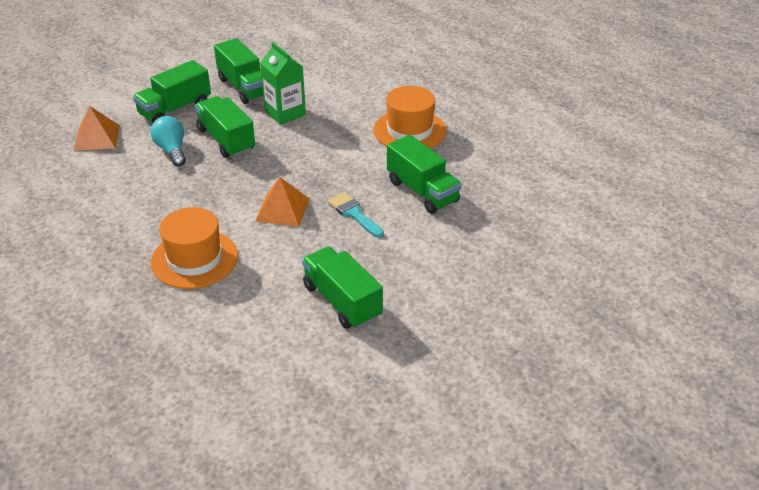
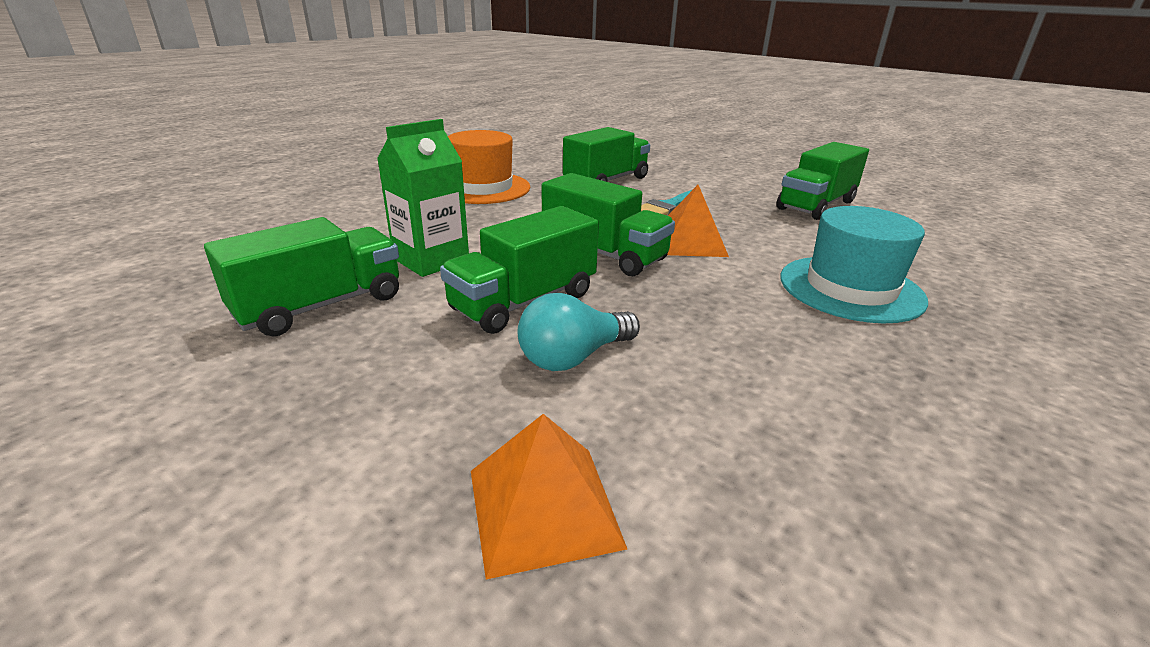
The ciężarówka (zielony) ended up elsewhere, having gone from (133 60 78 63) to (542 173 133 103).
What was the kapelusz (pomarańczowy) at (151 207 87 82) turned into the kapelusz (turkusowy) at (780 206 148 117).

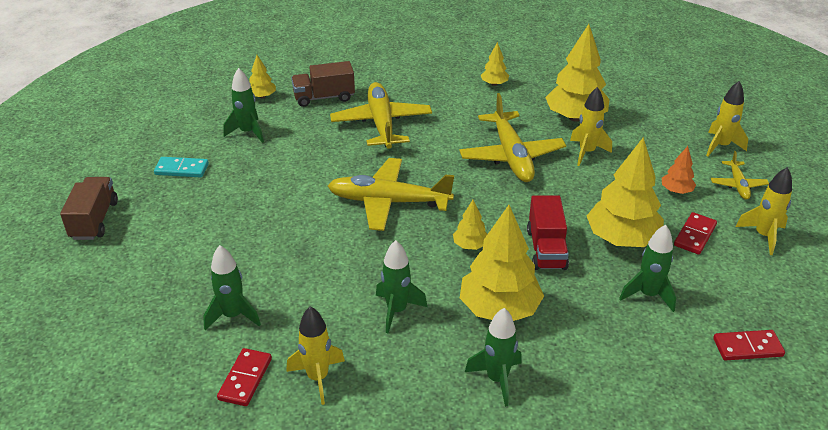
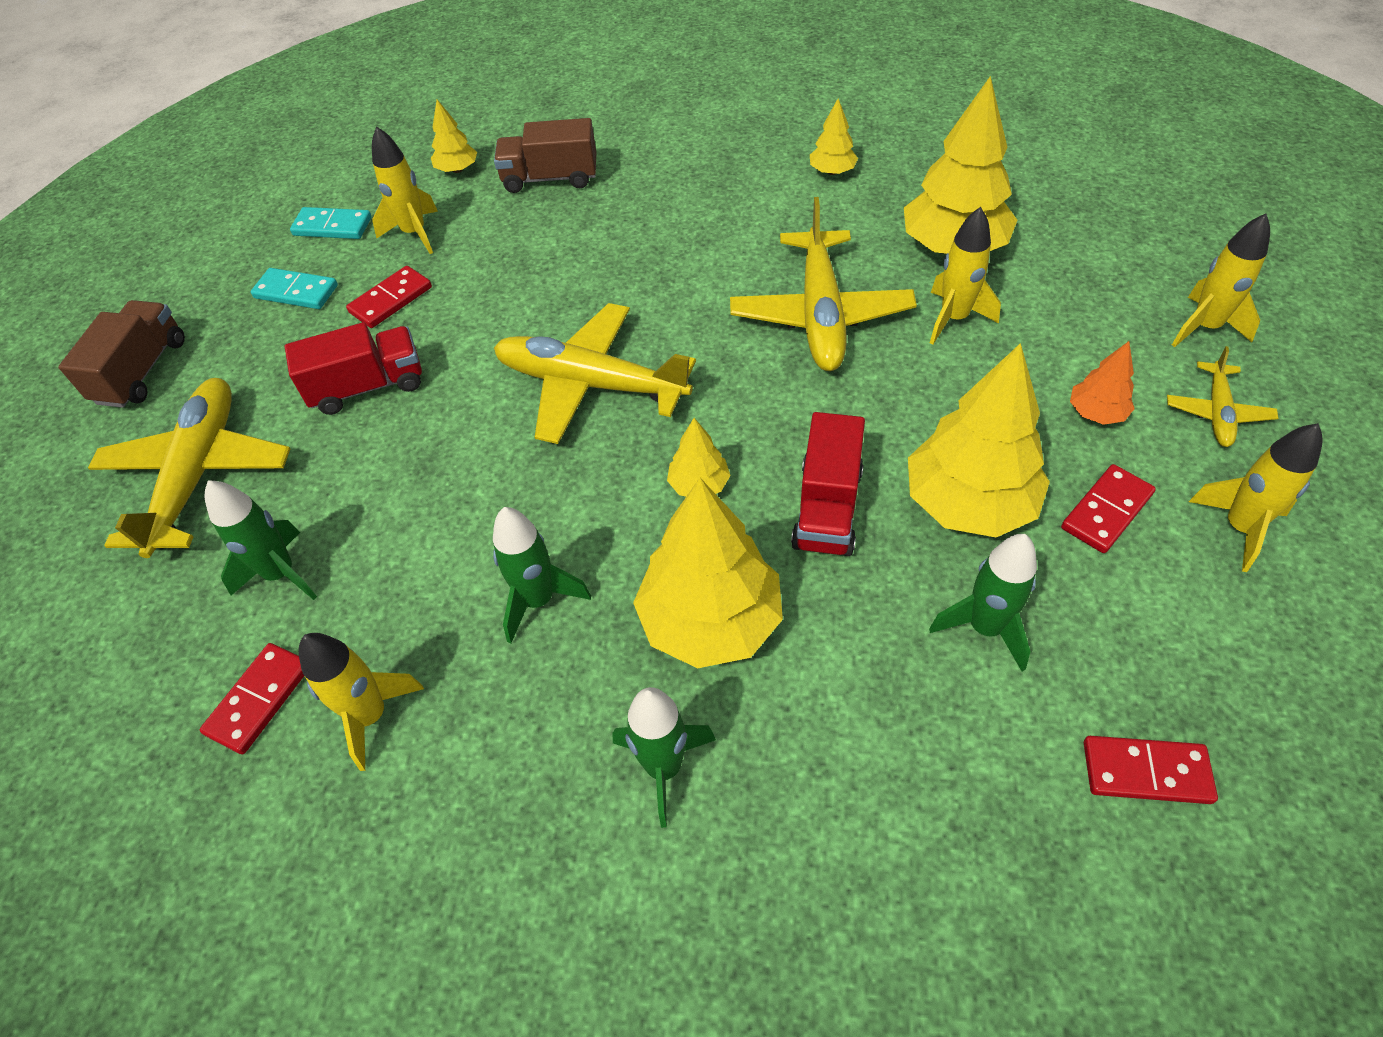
What was the rakieta (zielony) at (223 68 41 75) turned into the rakieta (żółty) at (372 126 66 128).
The samolot (żółty) ended up elsewhere, having gone from (330 82 102 67) to (88 378 202 180).
The second view gained the kostka domina (turkusowy) at (290 207 82 32).
The second view gained the kostka domina (czerwony) at (346 266 86 62).
The second view gained the ciężarówka (czerwony) at (284 322 138 93).

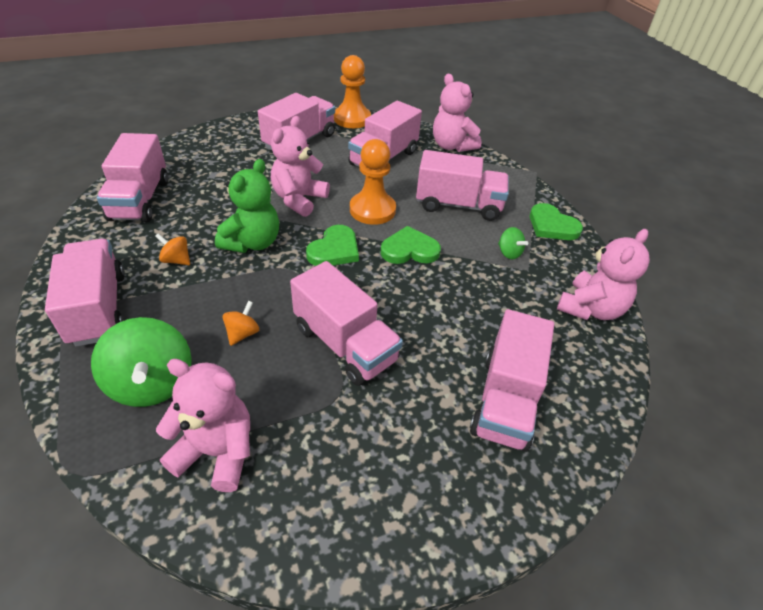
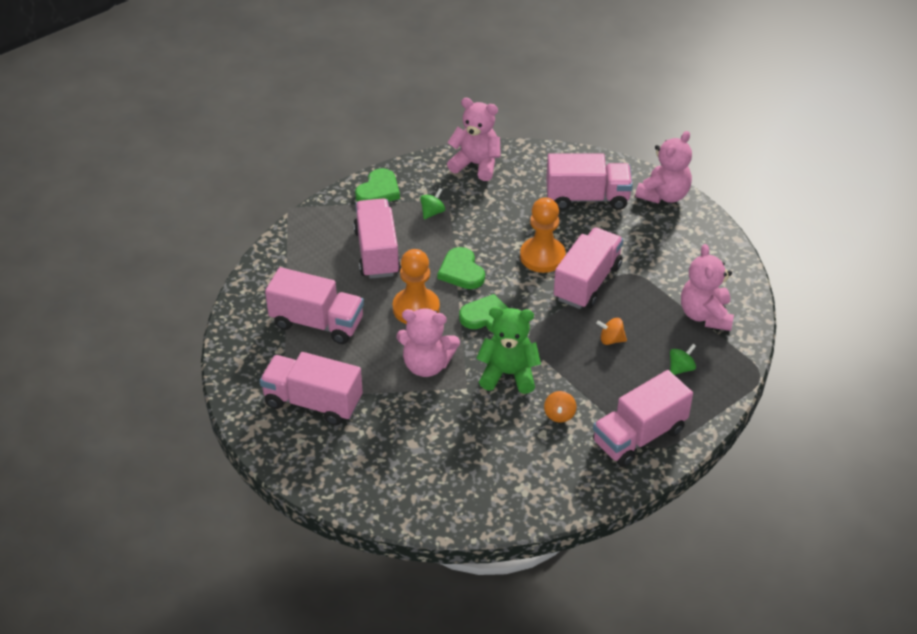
The pionek (pomarańczowy) ended up elsewhere, having gone from (334 55 37 73) to (520 197 46 76).
The miś (różowy) ended up elsewhere, having gone from (433 74 48 78) to (635 131 57 73).
The second view lost the ciężarówka (różowy) at (97 133 71 89).
The size of the bączek (zielony) at (91 317 101 90) changed by a factor of 0.48.

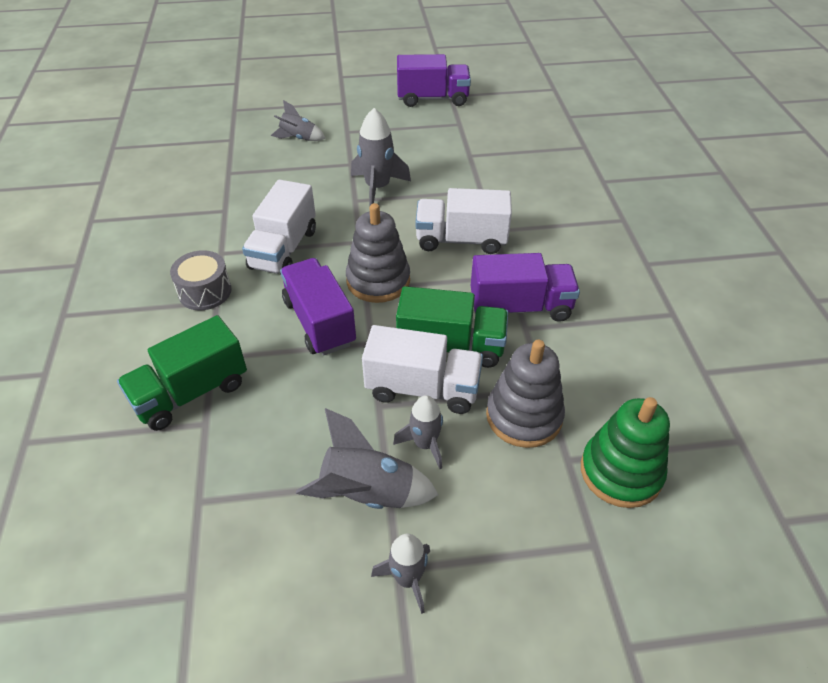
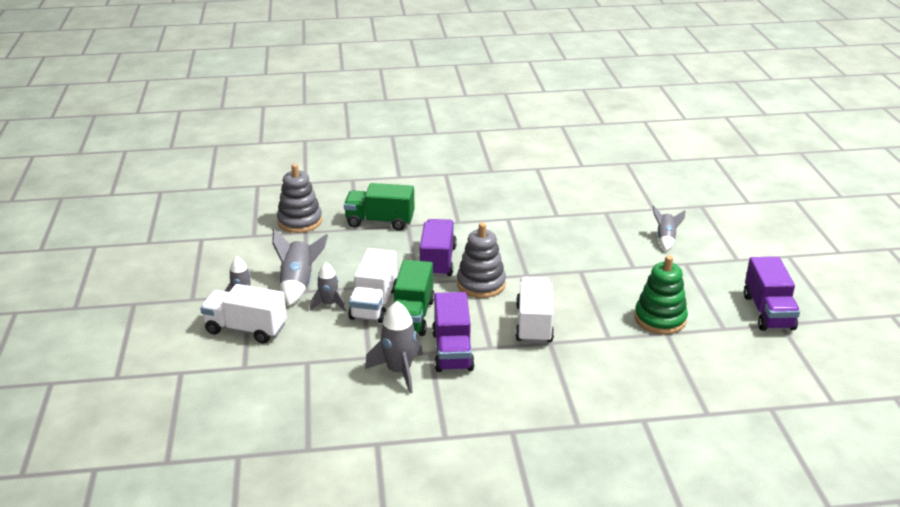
The rakieta (szary) ended up elsewhere, having gone from (351 108 60 97) to (365 301 58 92).
The ciężarówka (biały) ended up elsewhere, having gone from (242 179 74 95) to (200 284 87 59).
The second view lost the bęben (szary) at (170 250 62 61).
The ciężarówka (fioletowy) at (280 258 76 97) ended up facing another way, 60 degrees counterclockwise from before.
The ciężarówka (zielony) at (117 315 130 116) ended up facing another way, 45 degrees counterclockwise from before.
The zabawka nakładanka (szary) ended up elsewhere, having gone from (486 340 79 108) to (277 164 45 69).
The zabawka nakładanka (zielony) ended up elsewhere, having gone from (581 397 89 111) to (635 255 53 79).

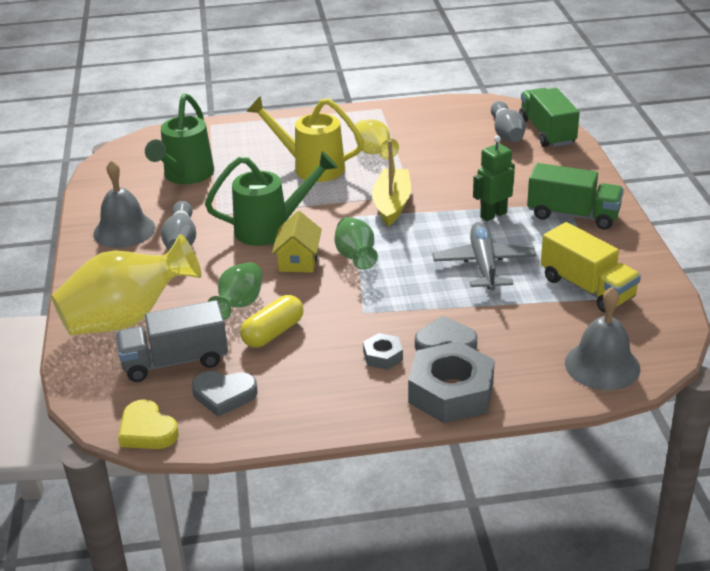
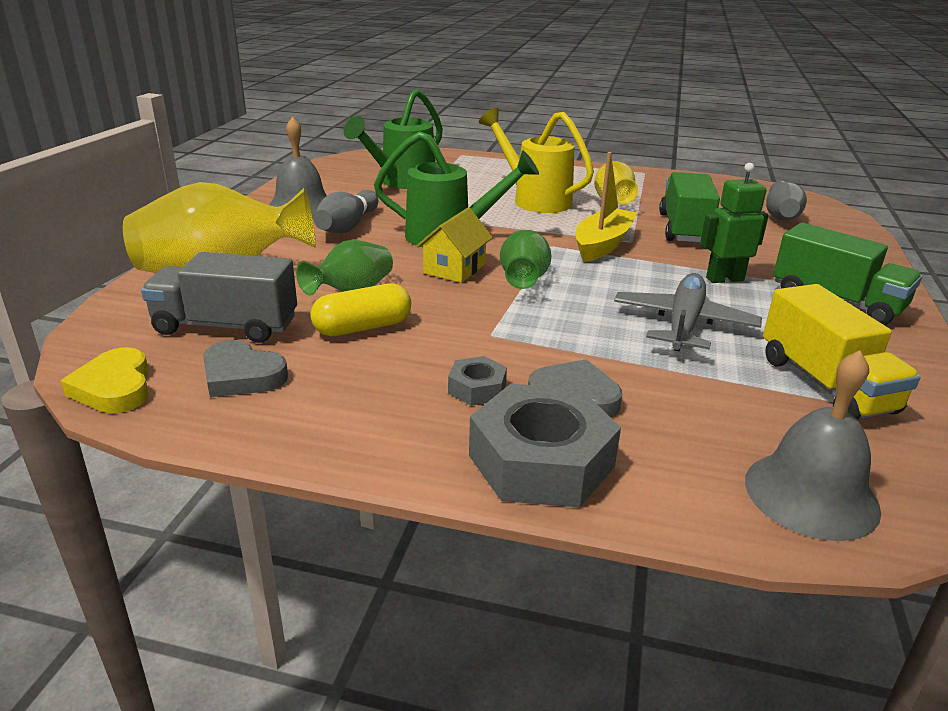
The ciężarówka (zielony) ended up elsewhere, having gone from (519 88 61 59) to (659 172 61 71).

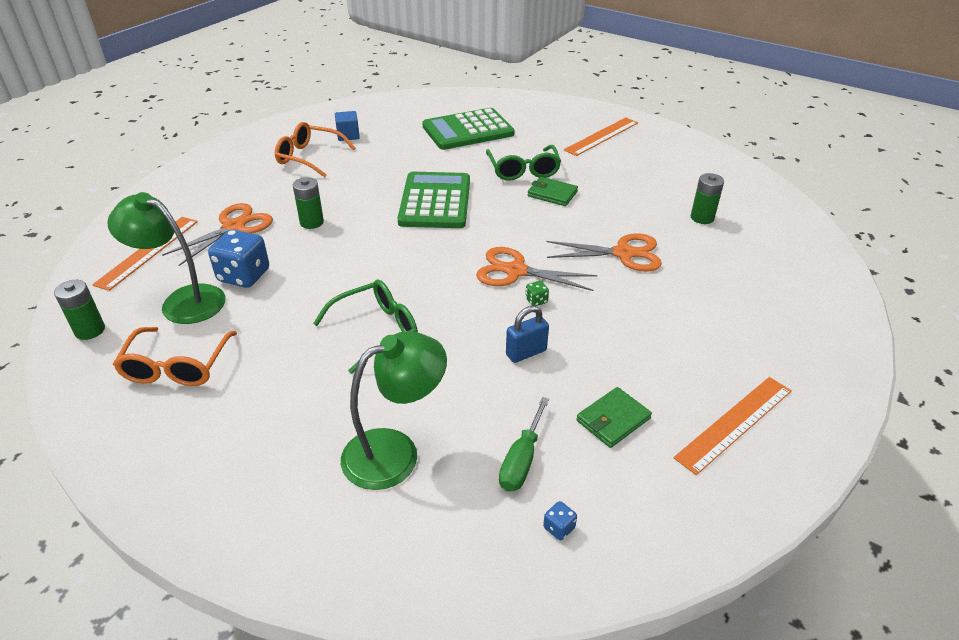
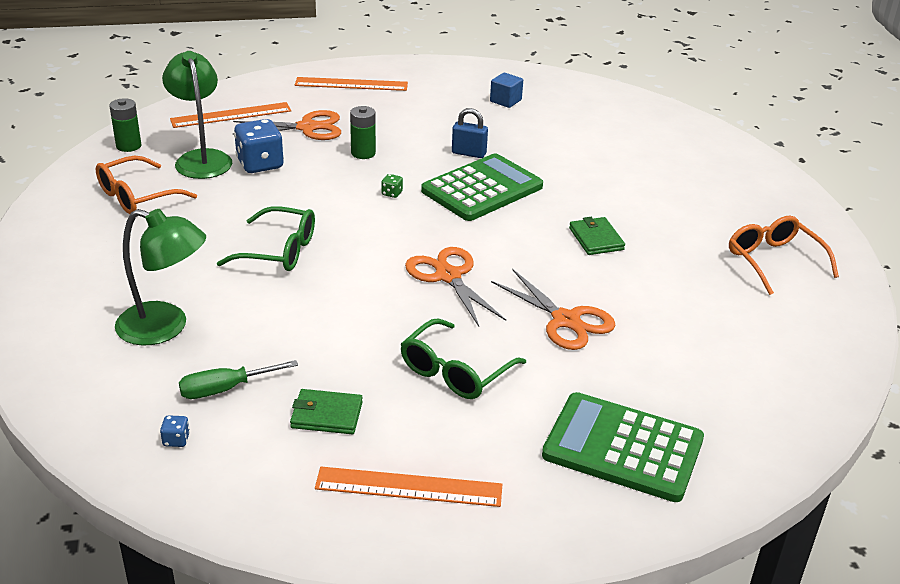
The kalkulator (zielony) ended up elsewhere, having gone from (422 108 93 42) to (542 392 162 110).
The linijka (pomarańczowy) ended up elsewhere, having gone from (564 117 74 39) to (295 77 113 14).
The okulary (pomarańczowy) ended up elsewhere, having gone from (275 122 80 55) to (729 216 110 79).
The okulary (zielony) ended up elsewhere, having gone from (486 145 75 36) to (400 318 126 81).
The second view lost the bateria (zielony) at (691 173 33 51).
The kostka do gry (zielony) ended up elsewhere, having gone from (525 281 24 25) to (381 174 22 24).
The kłódka (niebieski) ended up elsewhere, having gone from (506 306 43 57) to (452 108 36 50).

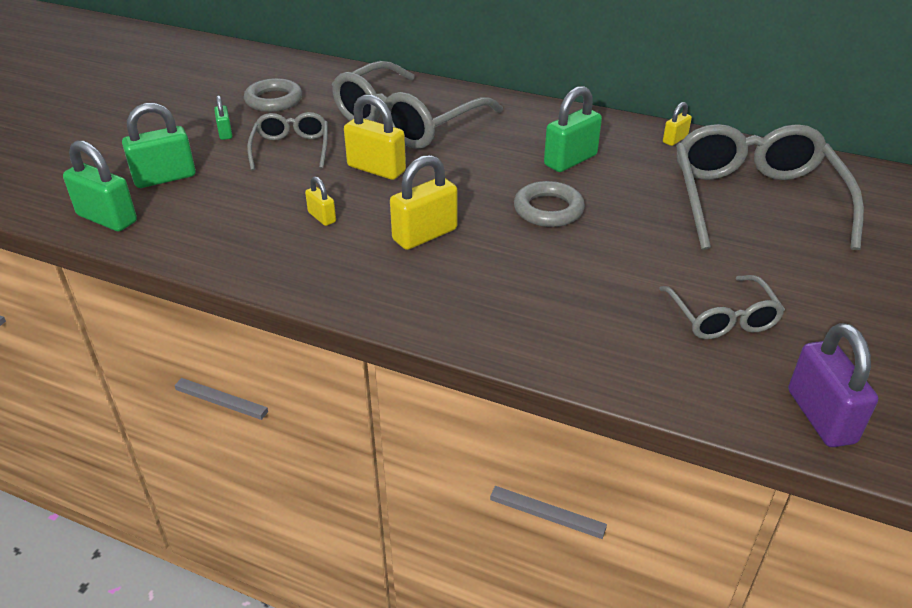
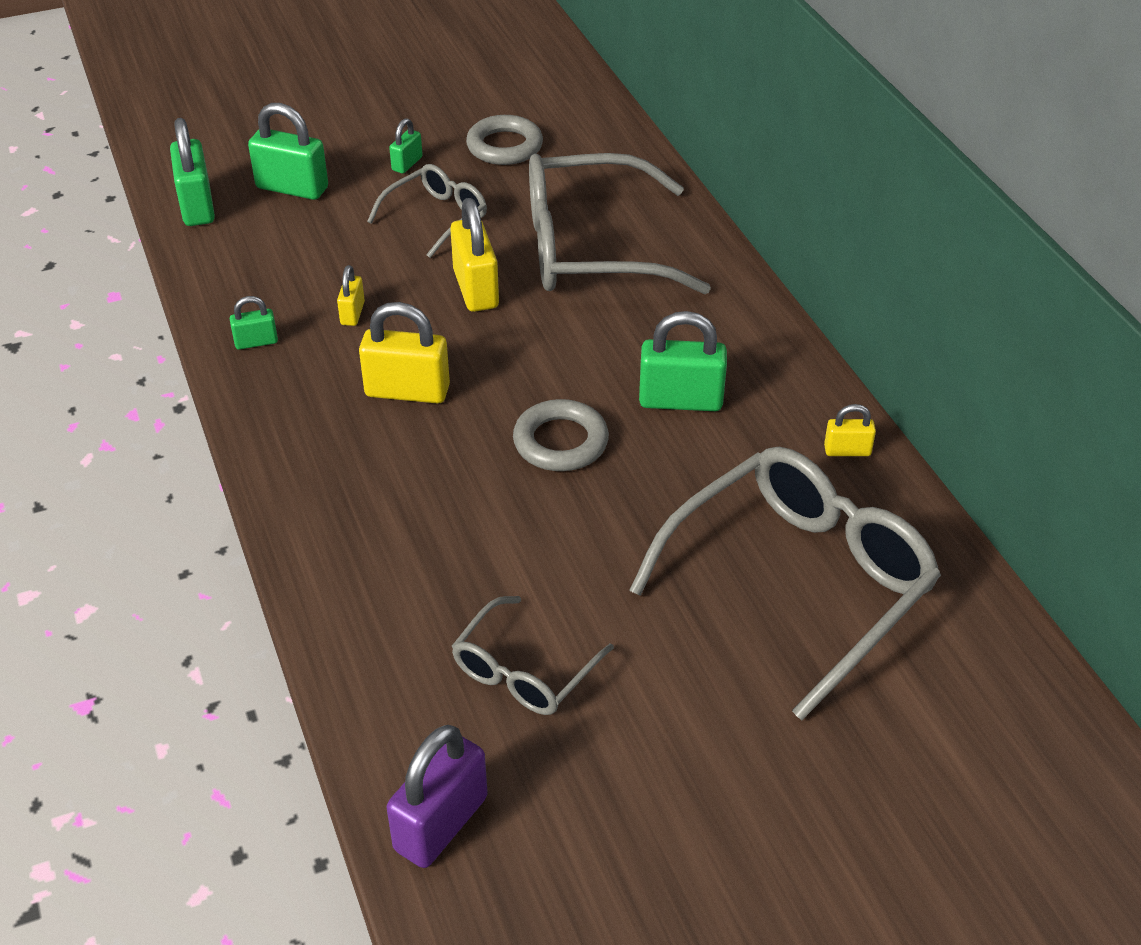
The second view gained the kłódka (zielony) at (230 296 48 54).

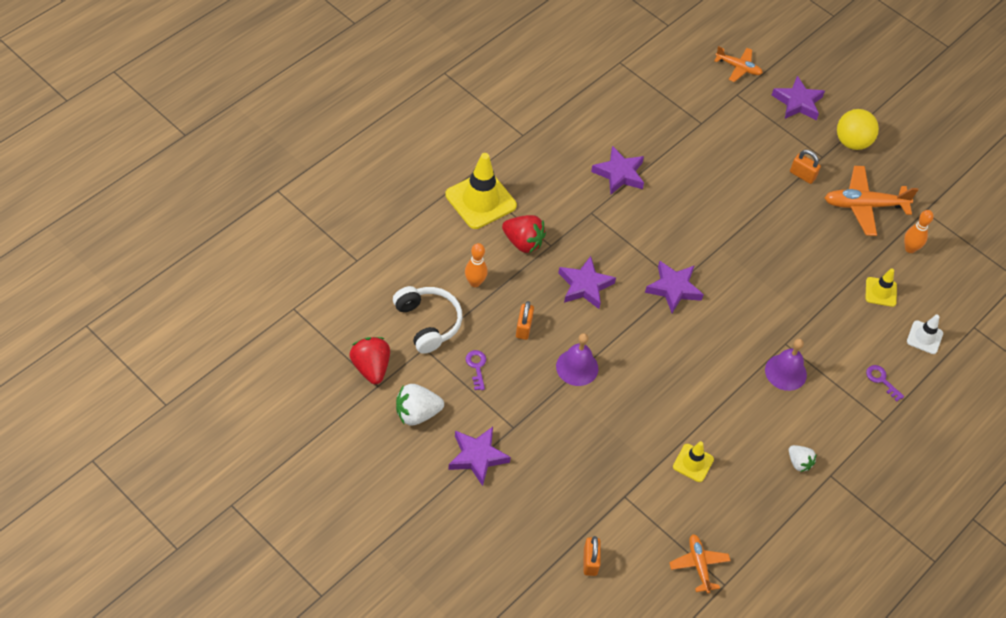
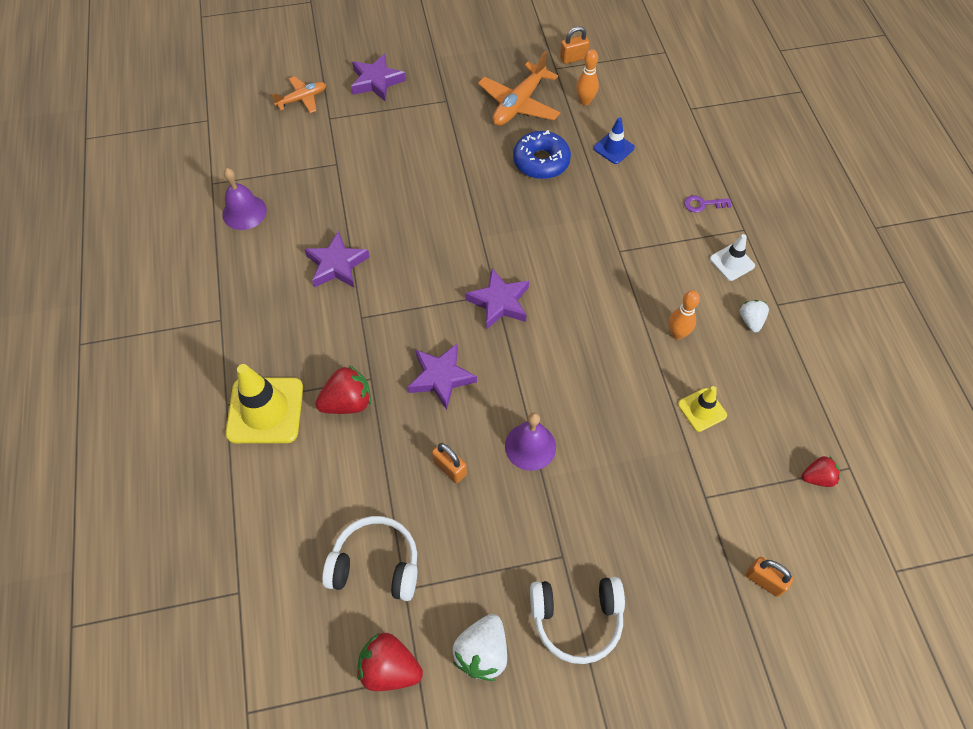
The second view lost the piłka (żółty) at (837 109 42 41).
The kłódka (pomarańczowy) ended up elsewhere, having gone from (790 150 31 34) to (560 26 30 38).
The kręgiel (pomarańczowy) ended up elsewhere, having gone from (465 243 23 44) to (668 290 32 50).
What was the pachołek (żółty) at (865 268 32 39) turned into the pachołek (niebieski) at (594 117 41 47).
The pachołek (biały) ended up elsewhere, having gone from (907 314 36 40) to (710 234 45 47).
The dzwonek (fioletowy) ended up elsewhere, having gone from (765 339 42 52) to (222 168 45 62).
The second view lost the klucz (fioletowy) at (466 350 20 40).
Where the gwiazda (fioletowy) stood at (448 427 63 59), the słuchawki (biały) came to stand at (530 577 95 87).
The truskawka (biały) at (789 445 27 27) ended up facing another way, 90 degrees counterclockwise from before.
Where the samolot (pomarańczowy) stood at (669 534 62 59), the truskawka (czerwony) came to stand at (802 456 38 31).
The second view gained the donut (niebieski) at (513 130 58 49).

